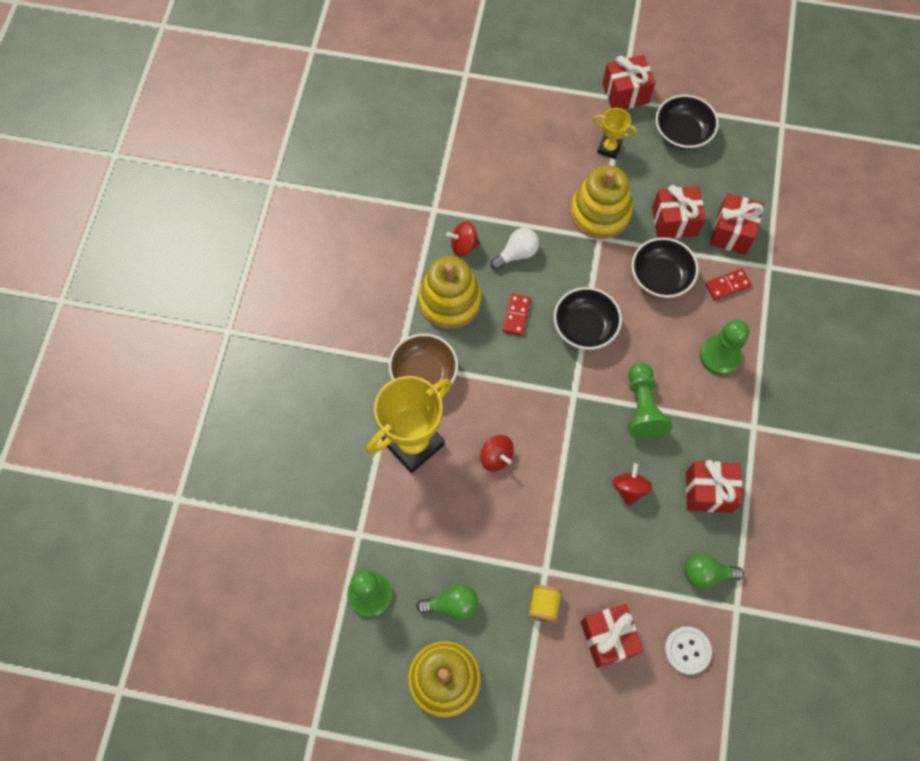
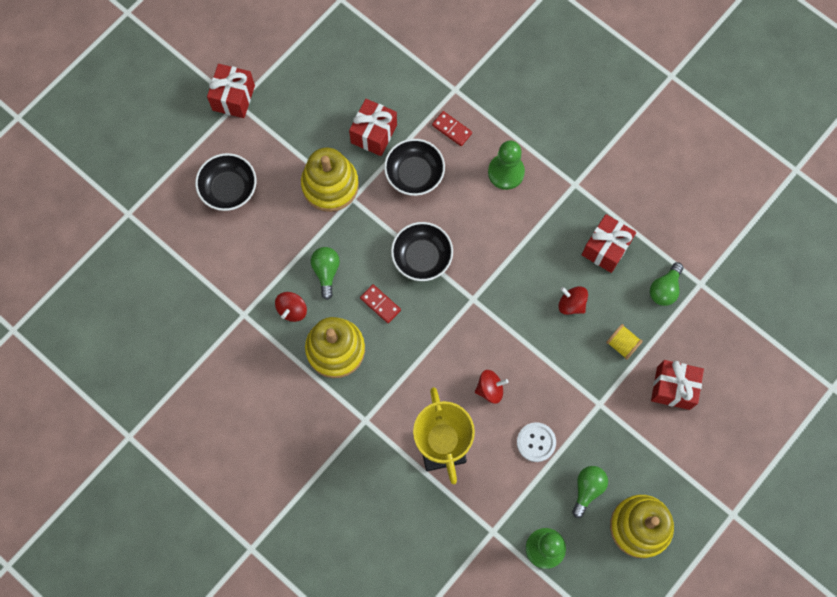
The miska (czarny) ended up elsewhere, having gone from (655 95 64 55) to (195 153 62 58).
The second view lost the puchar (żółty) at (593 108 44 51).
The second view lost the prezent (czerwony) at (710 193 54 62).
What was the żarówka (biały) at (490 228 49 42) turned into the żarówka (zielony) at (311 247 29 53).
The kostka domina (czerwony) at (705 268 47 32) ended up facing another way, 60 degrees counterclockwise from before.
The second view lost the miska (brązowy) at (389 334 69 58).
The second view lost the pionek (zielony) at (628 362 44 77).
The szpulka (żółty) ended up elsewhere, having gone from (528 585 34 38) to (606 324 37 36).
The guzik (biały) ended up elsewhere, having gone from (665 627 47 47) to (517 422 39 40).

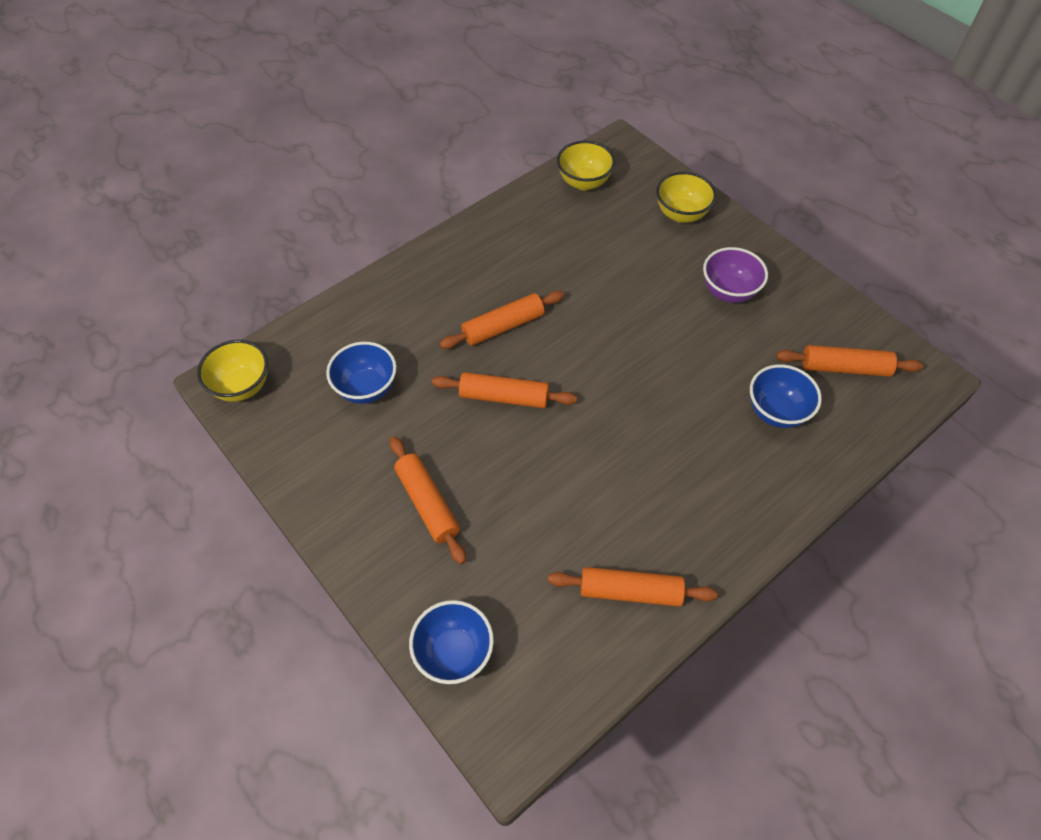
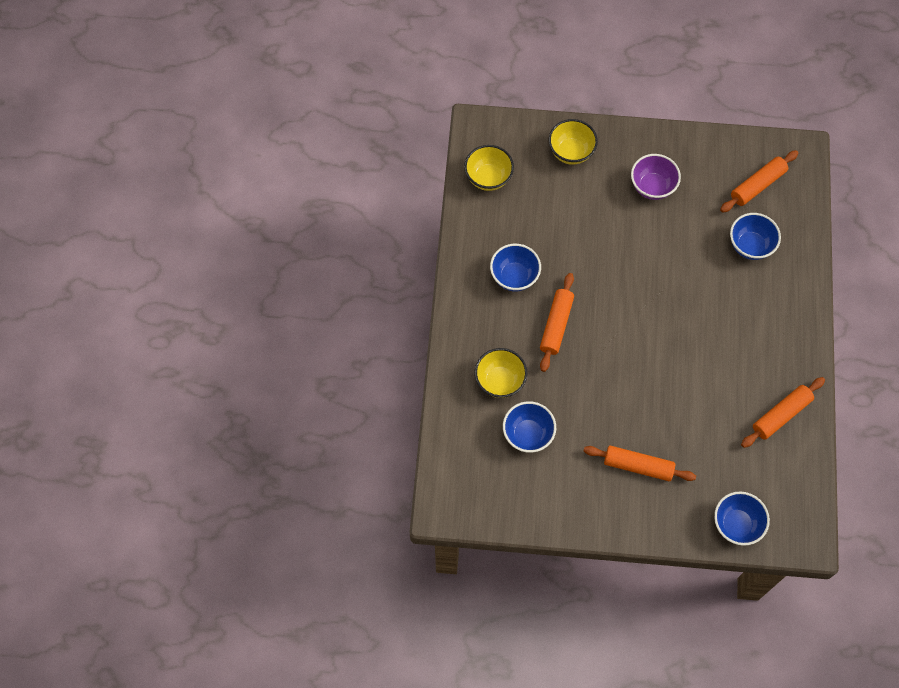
The miska (żółty) ended up elsewhere, having gone from (197 340 71 62) to (475 348 53 50).
The second view lost the wałek do ciasta (pomarańczowy) at (432 372 145 36).
The second view gained the miska (niebieski) at (490 244 51 47).

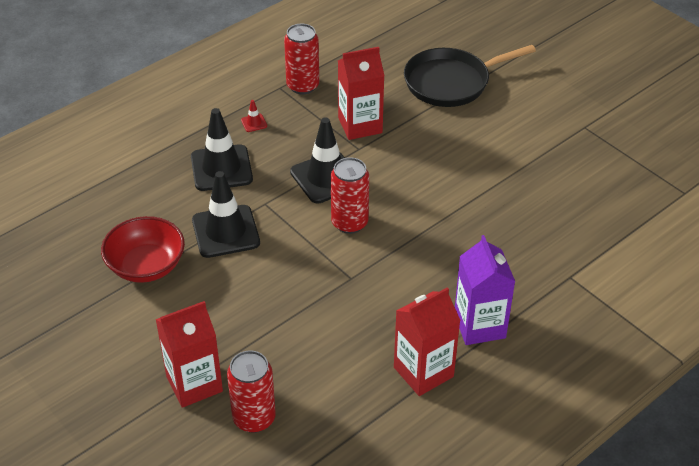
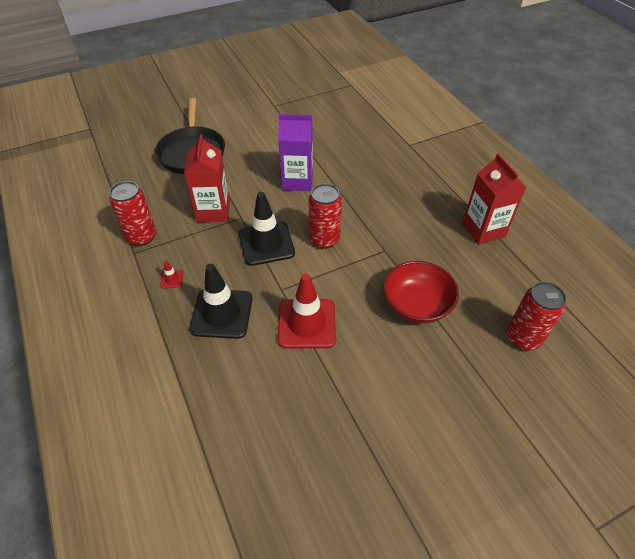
What was the pachołek (czarny) at (192 171 68 87) turned into the pachołek (czerwony) at (278 274 58 74).
The miska (czerwony) ended up elsewhere, having gone from (101 216 84 67) to (383 261 76 62).
The karton mleka (fioletowy) ended up elsewhere, having gone from (455 235 60 110) to (278 114 35 77).
The second view lost the karton mleka (czerwony) at (155 301 68 107).

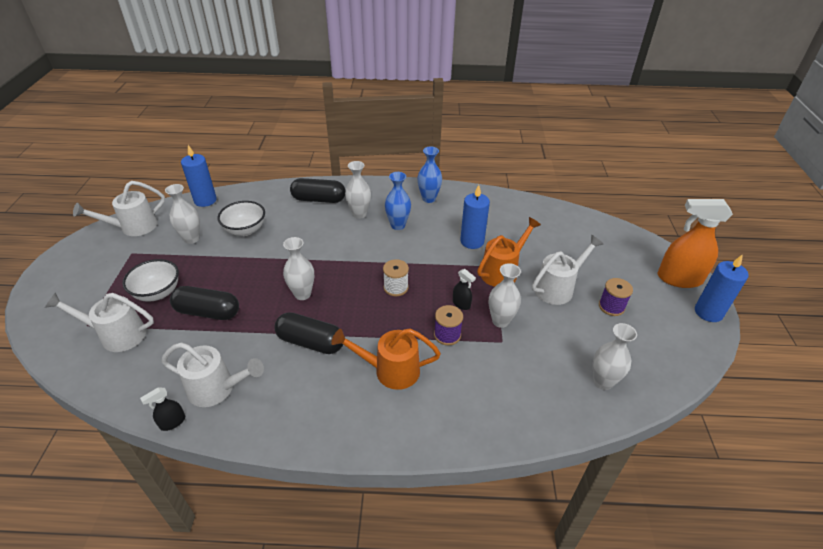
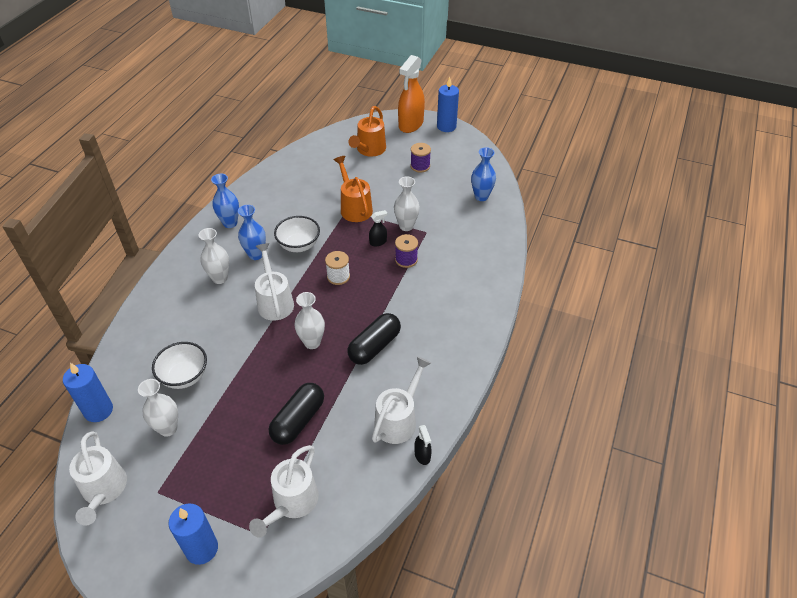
The second view lost the kapsułka (czarny) at (290 178 56 25).
The świeca (niebieski) ended up elsewhere, having gone from (460 185 30 64) to (169 503 49 62).
The konewka (biały) ended up elsewhere, having gone from (532 235 71 70) to (255 243 39 78).
The miska (biały) ended up elsewhere, having gone from (122 259 57 43) to (274 216 46 36).
What was the wazon (biały) at (593 323 44 67) turned into the wazon (niebieski) at (471 147 25 54).
The konewka (pomarańczowy) ended up elsewhere, having gone from (331 329 110 61) to (348 106 38 51).

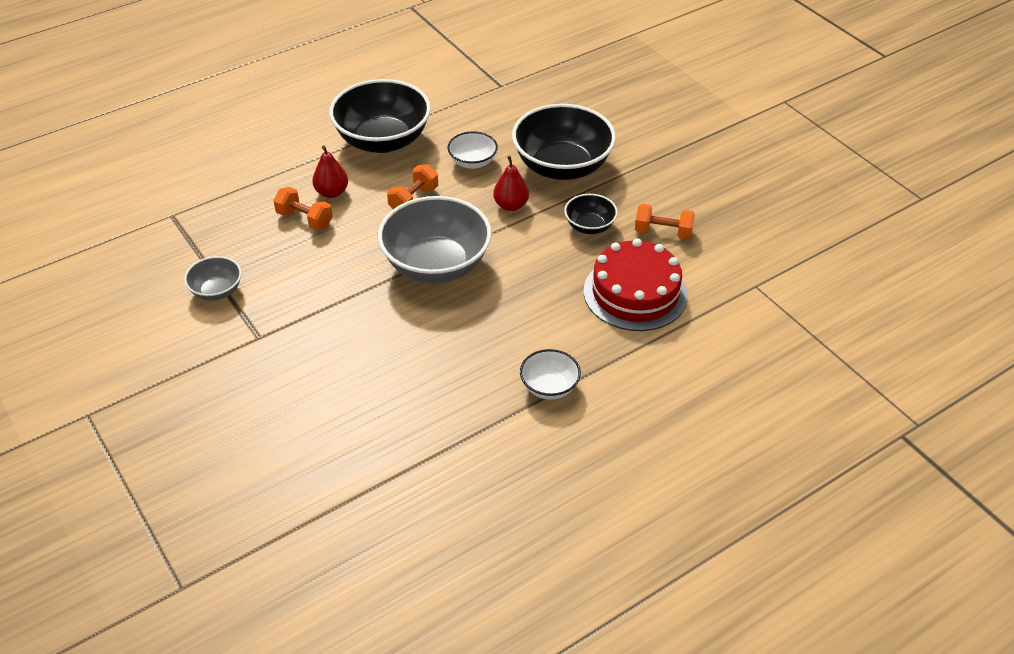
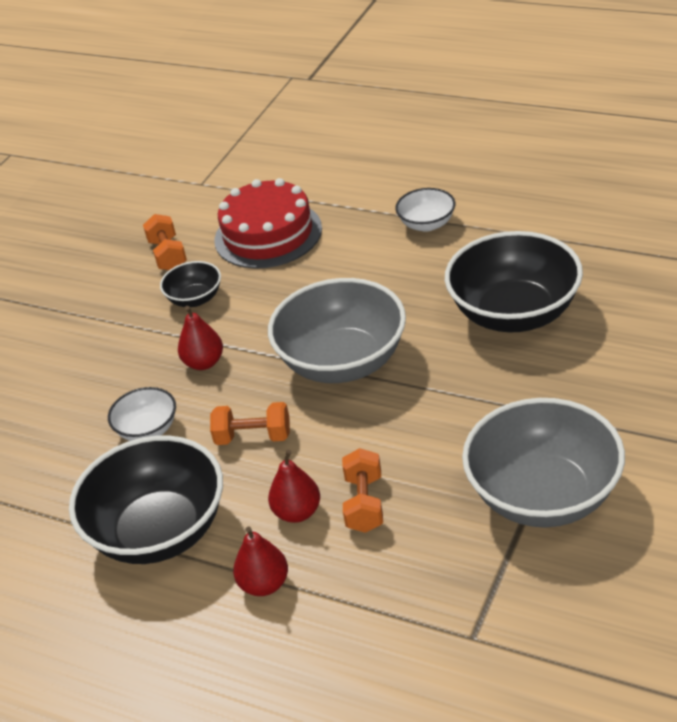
The miska (czarny) ended up elsewhere, having gone from (512 104 104 76) to (445 231 138 101).
The size of the miska (szary) at (184 256 58 45) changed by a factor of 2.03.
The second view gained the gruszka (czerwony) at (233 526 55 70).

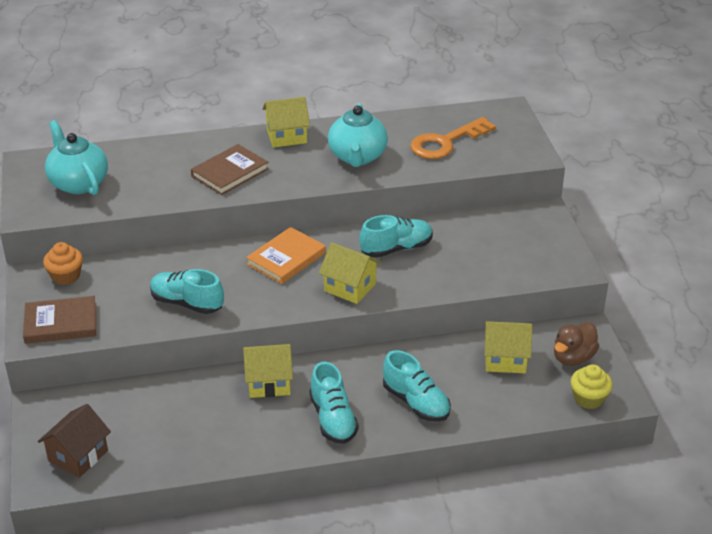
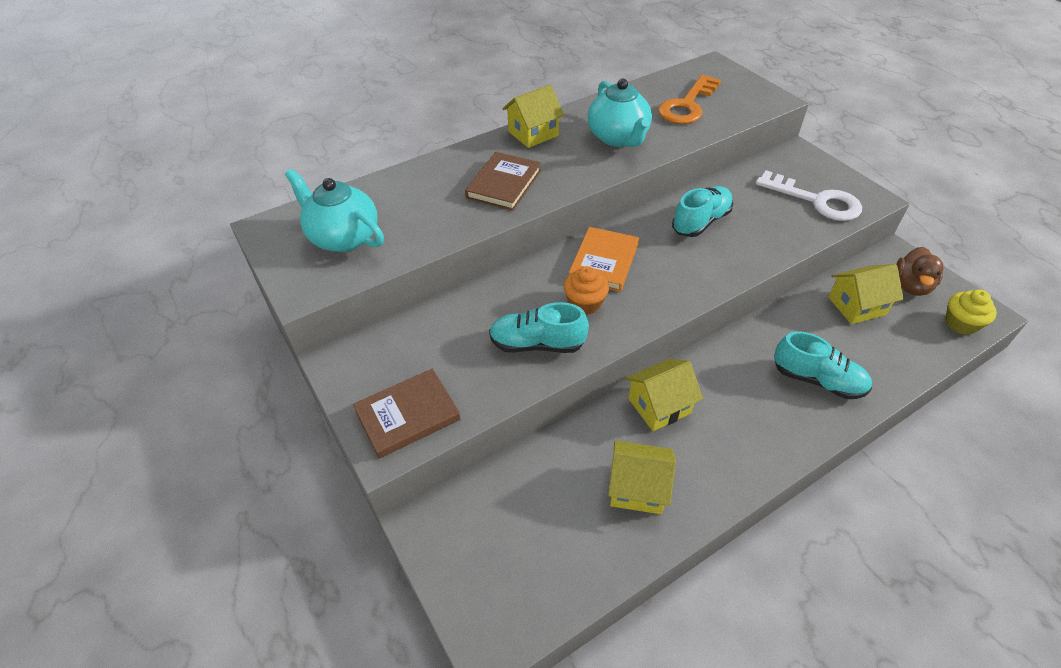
The muffinka (pomarańczowy) ended up elsewhere, having gone from (43 242 40 43) to (564 266 45 49).
The domek (żółty) ended up elsewhere, having gone from (319 242 62 62) to (608 441 68 73).
The second view lost the but (turkusowy) at (310 362 49 82).
The second view lost the domek (brązowy) at (38 404 73 74).
The second view gained the klucz (biały) at (756 171 106 50).

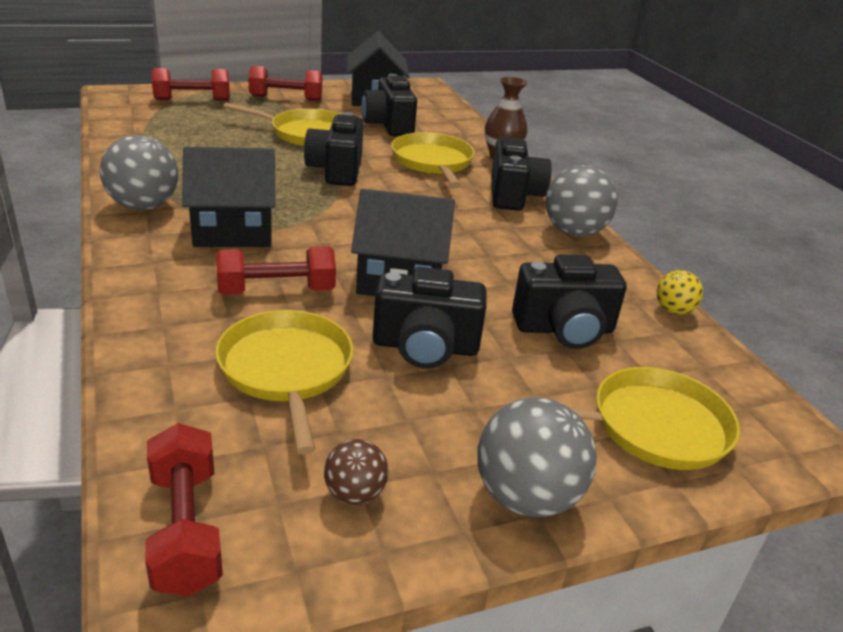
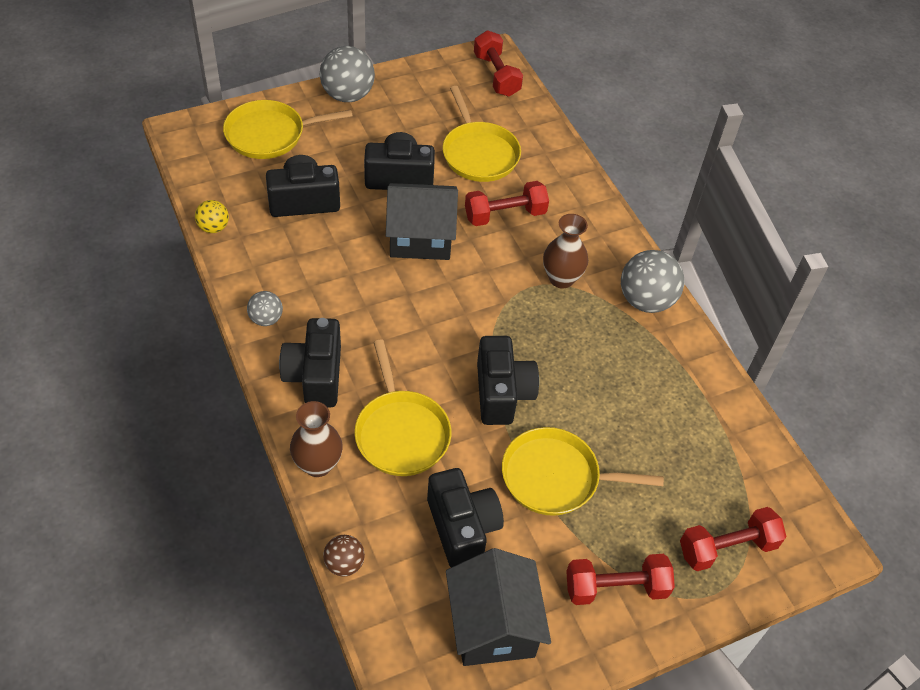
Where the domek (czarny) stood at (182 147 94 100), the wazon (brązowy) came to stand at (543 214 45 74).
The size of the piłka (szary) at (546 165 72 71) changed by a factor of 0.55.
The piłka (brązowy) ended up elsewhere, having gone from (324 439 65 66) to (323 535 42 42).

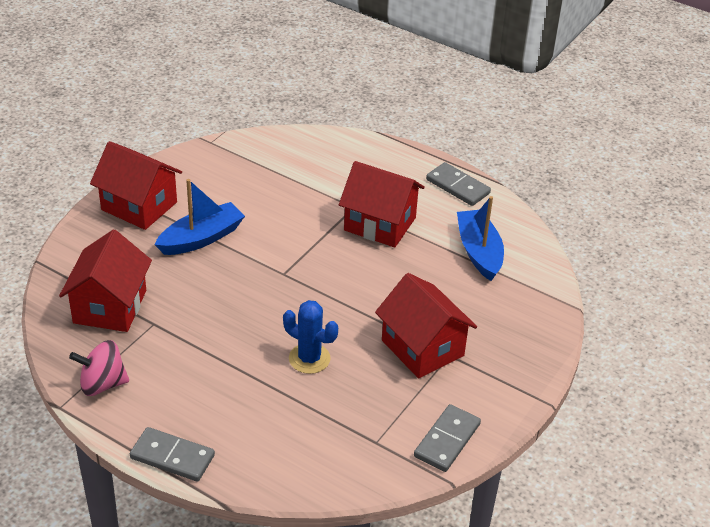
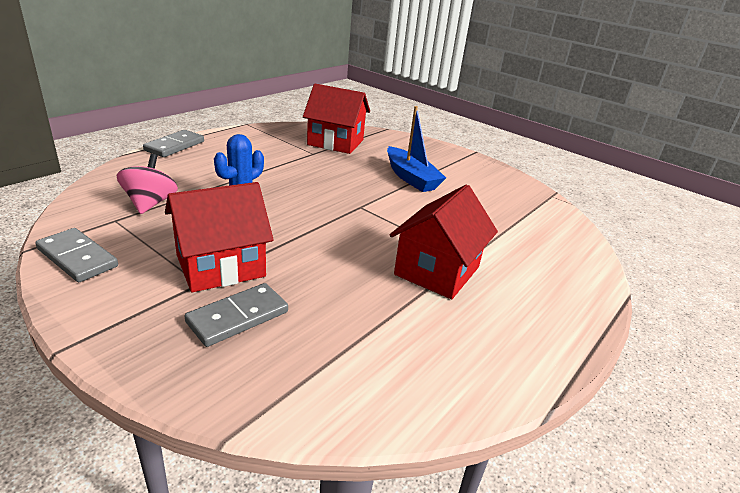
The second view lost the domek (czerwony) at (90 141 92 89).
The kostka domina (szary) ended up elsewhere, having gone from (426 162 65 44) to (185 283 103 64).
The second view lost the łódka (niebieski) at (457 196 47 85).
The bączek (różowy) ended up elsewhere, having gone from (69 340 60 56) to (117 154 61 60).

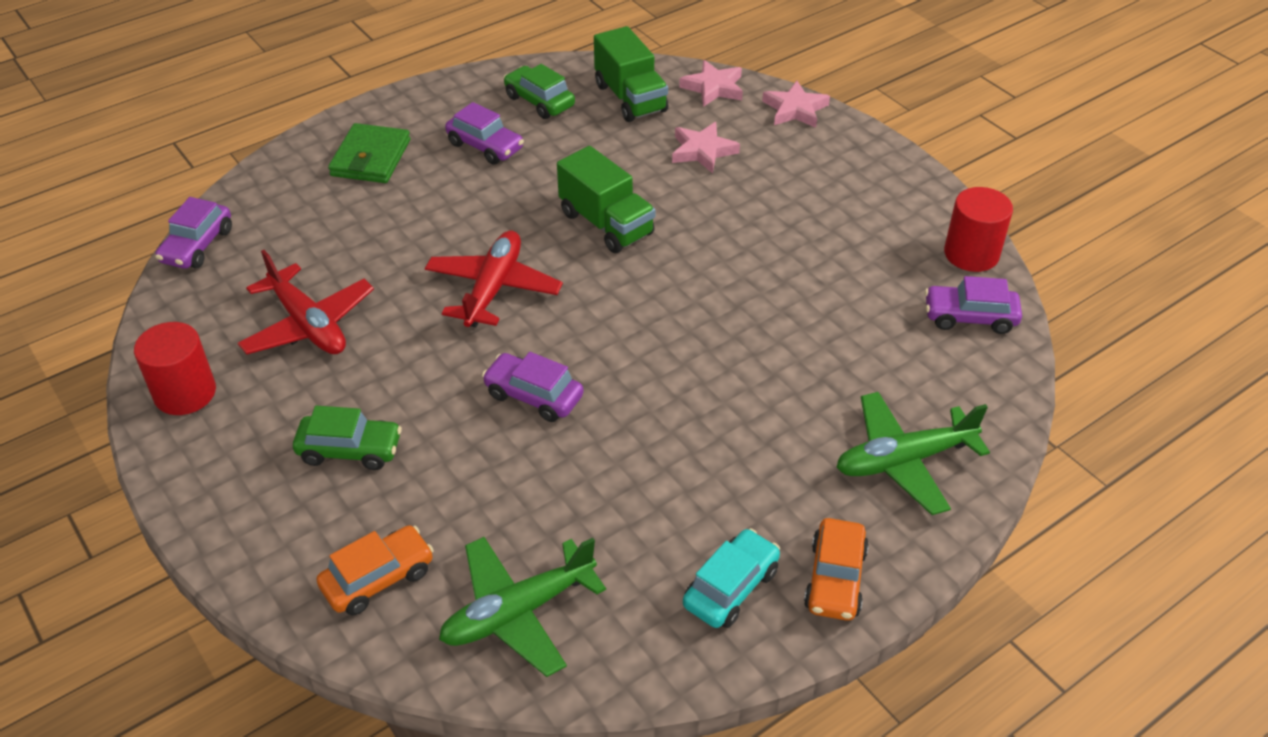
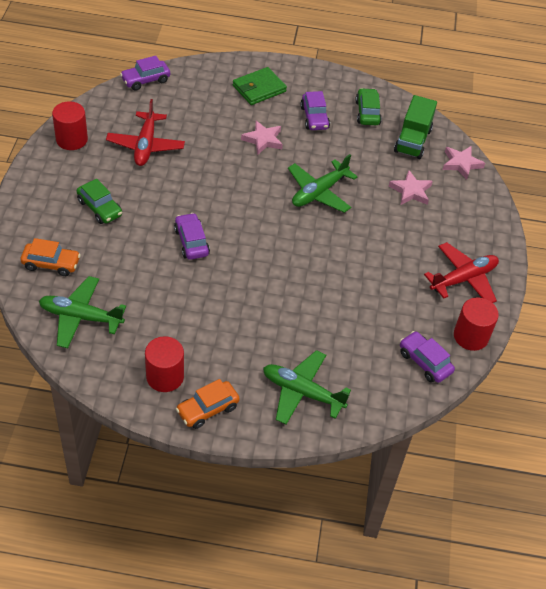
The gwiazda (różowy) ended up elsewhere, having gone from (762 81 68 47) to (241 121 42 34).
Where the ciężarówka (zielony) stood at (557 146 98 107), the samolot (zielony) came to stand at (288 154 70 59).
The samolot (czerwony) ended up elsewhere, having gone from (425 231 138 96) to (424 242 75 61).
Where the samochód (turkusowy) stood at (683 528 97 100), the walec (czerwony) came to stand at (145 336 39 56).

